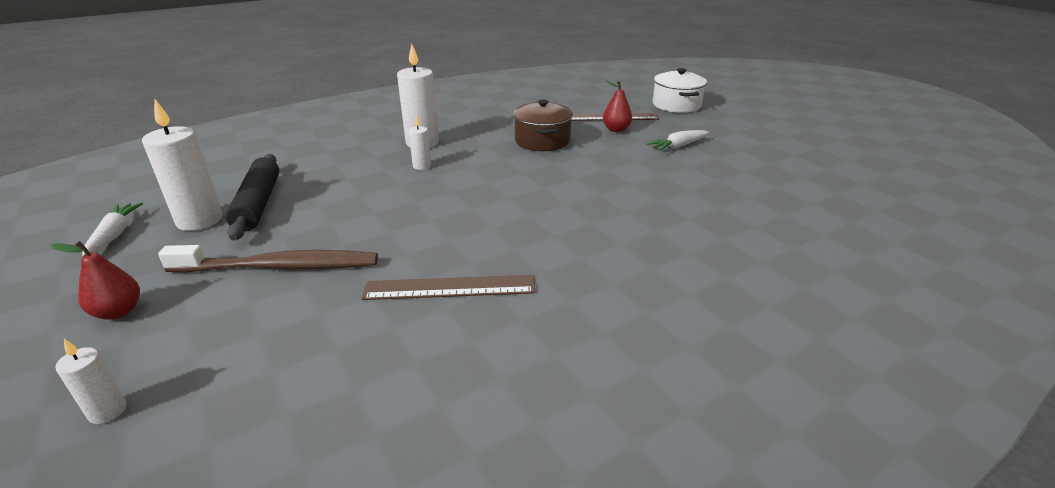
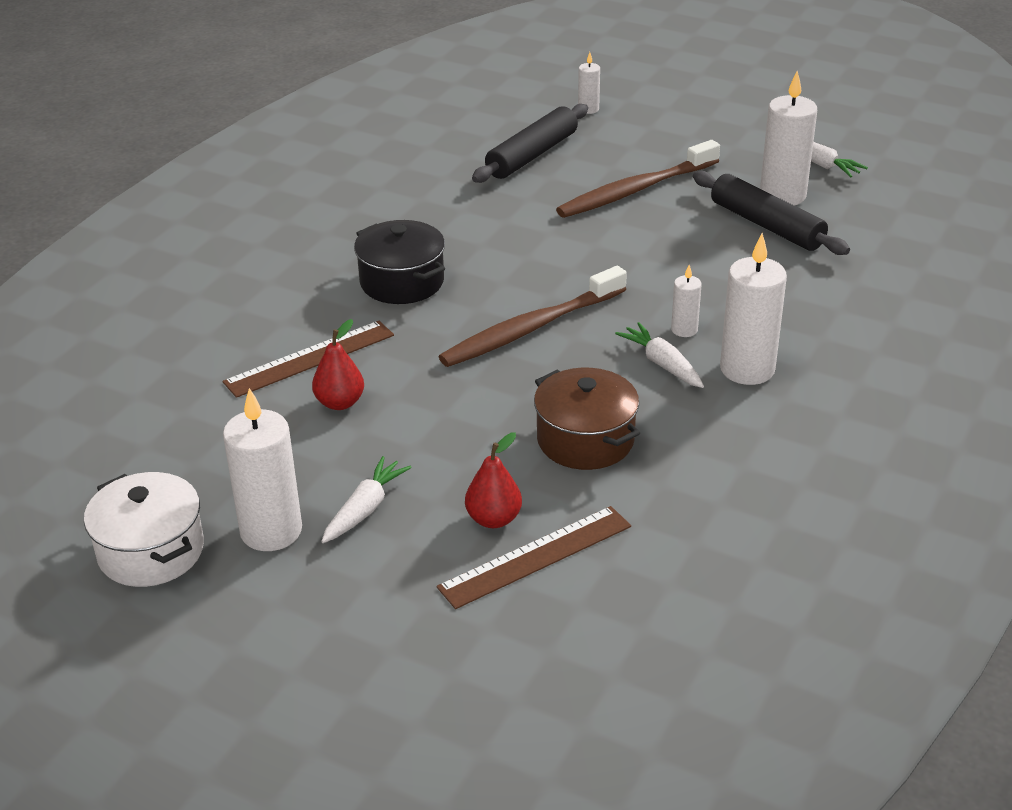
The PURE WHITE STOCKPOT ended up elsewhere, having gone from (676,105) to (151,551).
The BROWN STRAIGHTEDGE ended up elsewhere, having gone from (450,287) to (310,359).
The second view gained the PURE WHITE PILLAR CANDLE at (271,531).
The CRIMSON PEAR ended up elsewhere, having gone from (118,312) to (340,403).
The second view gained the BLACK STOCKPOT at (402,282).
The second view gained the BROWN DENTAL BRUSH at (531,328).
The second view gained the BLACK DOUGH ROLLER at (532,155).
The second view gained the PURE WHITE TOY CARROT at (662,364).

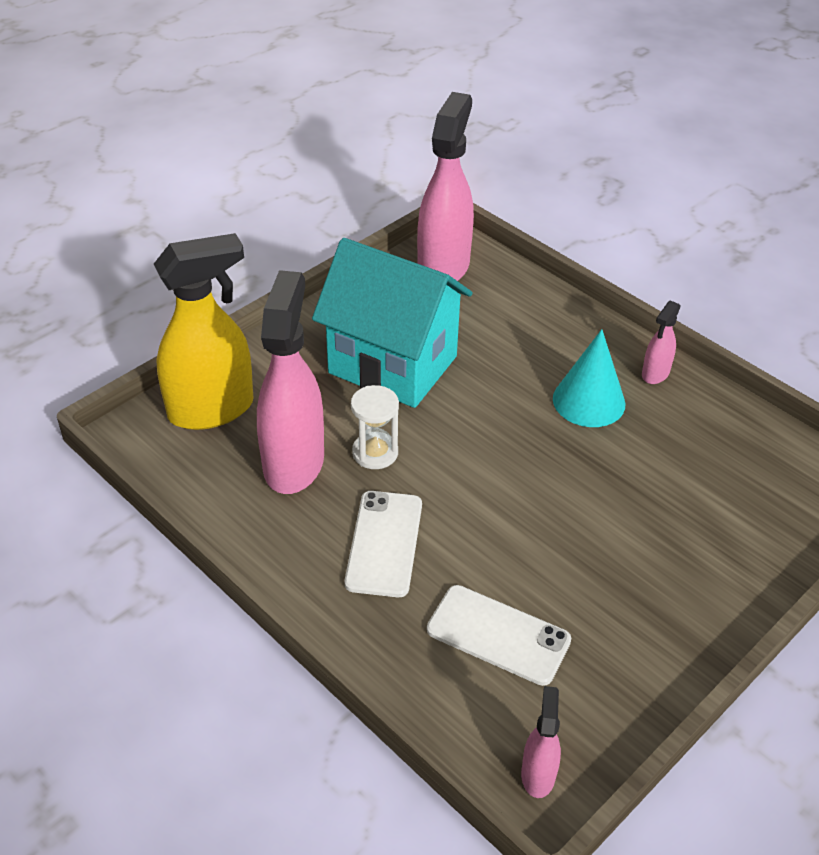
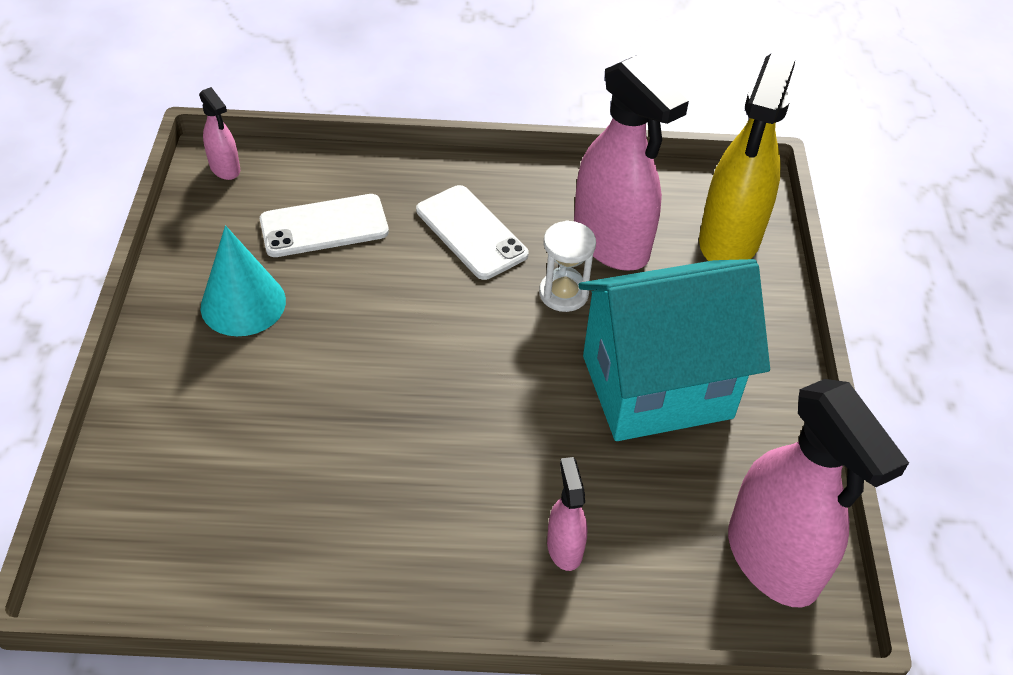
The AQUA CONE SHAPE ended up elsewhere, having gone from (589,401) to (243,303).
The ROSY SPRAYER ended up elsewhere, having gone from (655,374) to (564,547).

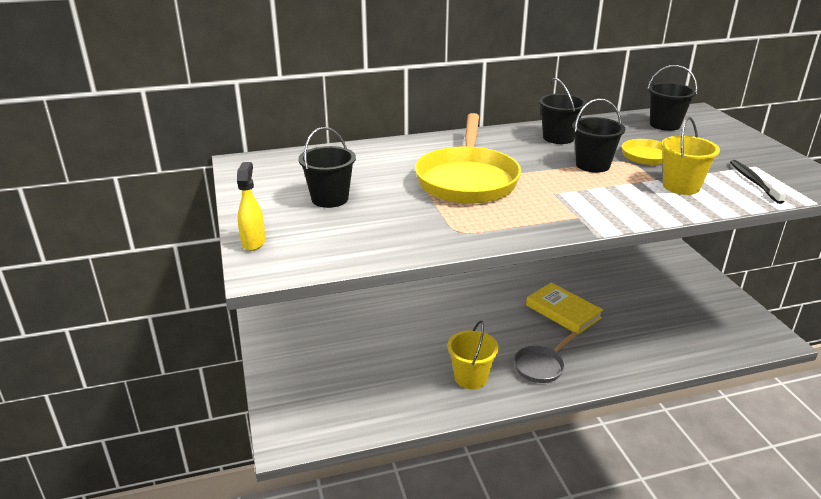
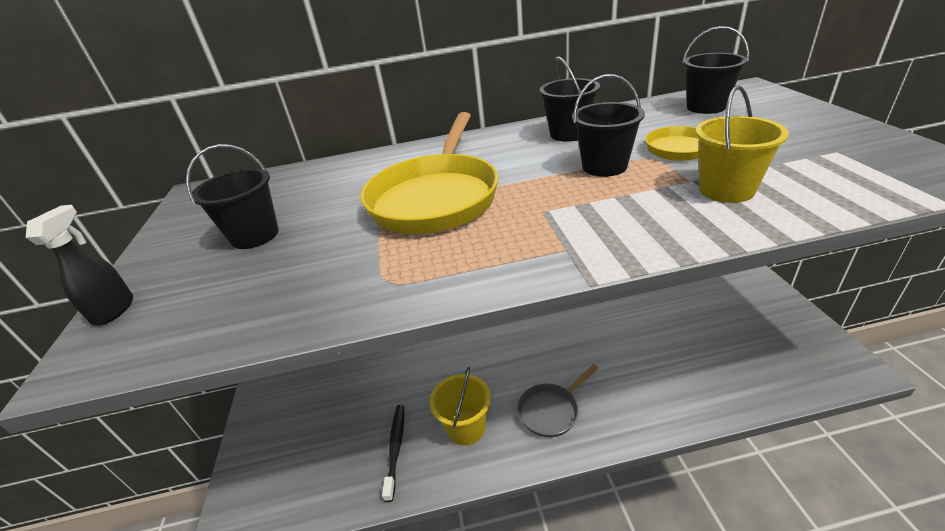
What was the YELLOW SPRAYER at (253,242) turned into the BLACK SPRAYER at (114,310).
The BLACK DENTAL BRUSH ended up elsewhere, having gone from (753,182) to (395,448).
The second view lost the YELLOW HARDCOVER at (563,311).

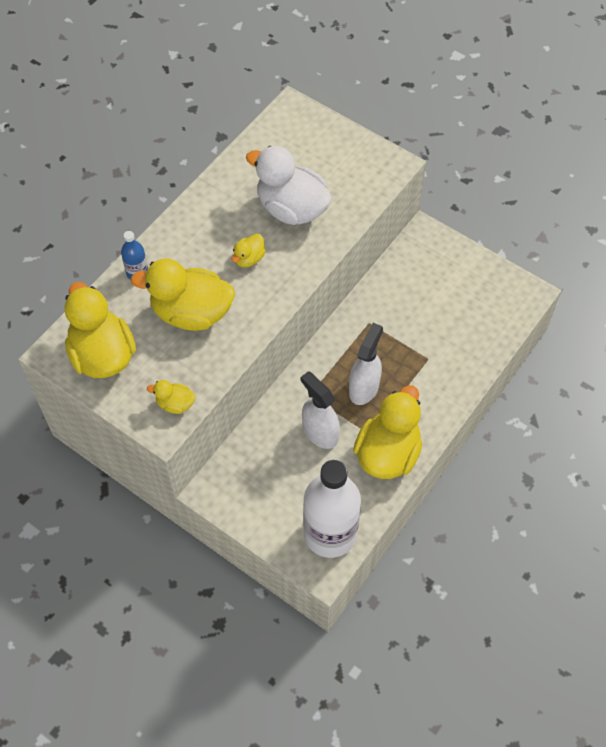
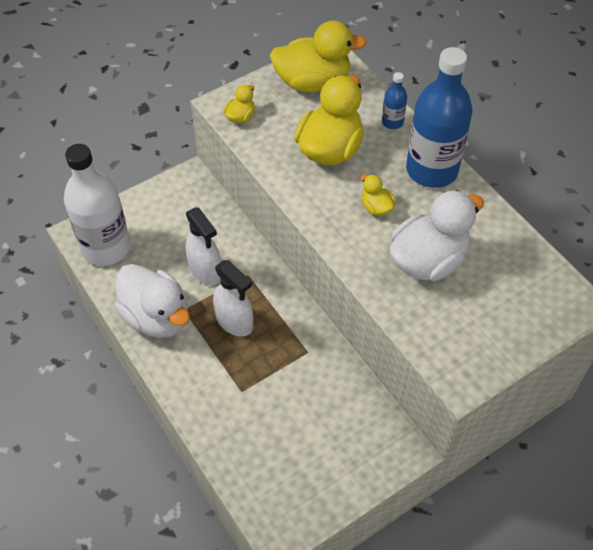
What was the YELLOW DUCK at (388,453) turned into the PURE WHITE DUCK at (156,317).
The PURE WHITE SPRAYER at (320,432) ended up facing another way, 75 degrees clockwise from before.
The second view gained the BLUE FLASK at (431,170).

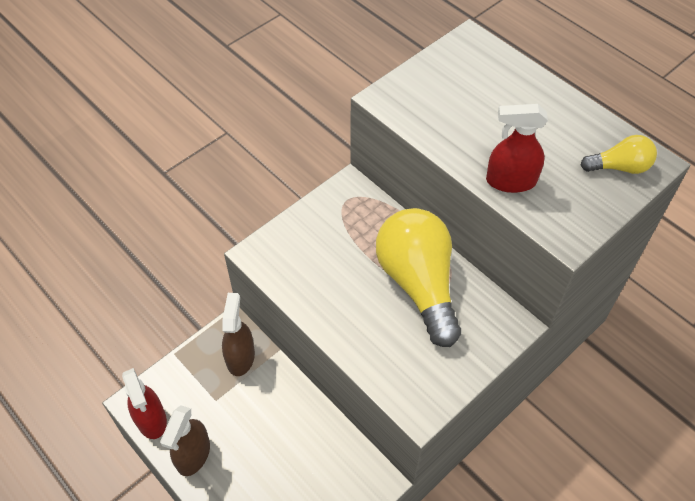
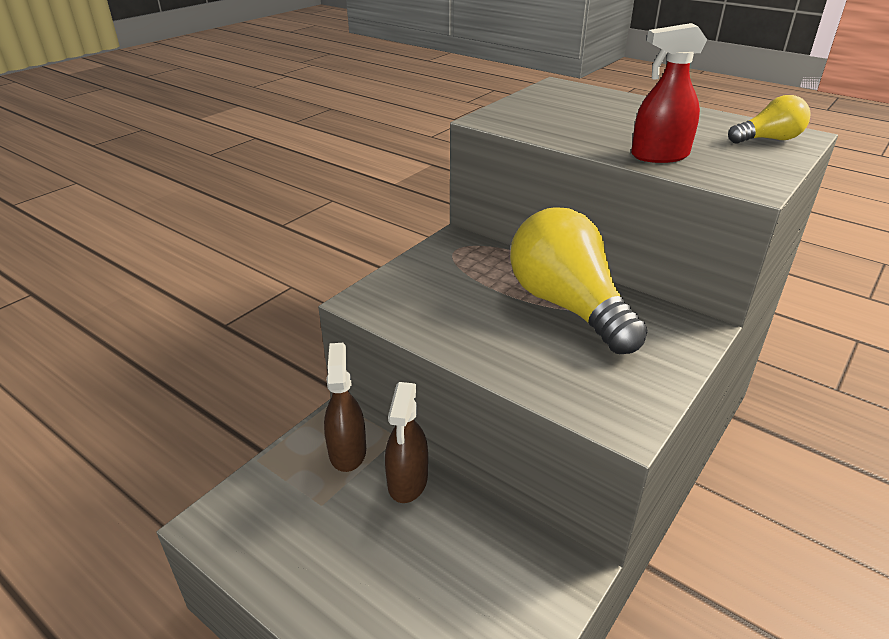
The BROWN SPRAYER ended up elsewhere, having gone from (193,455) to (407,481).
The second view lost the CRIMSON SPRAYER at (151,419).

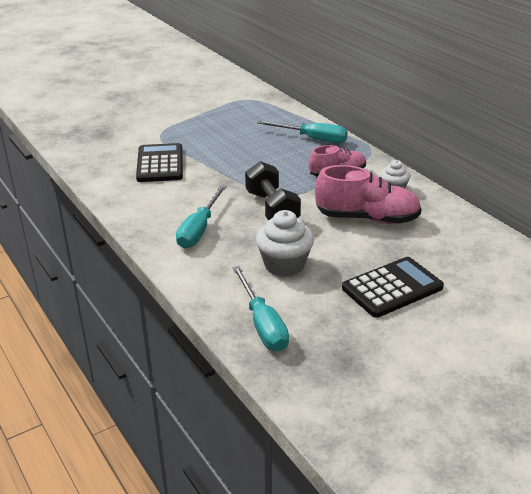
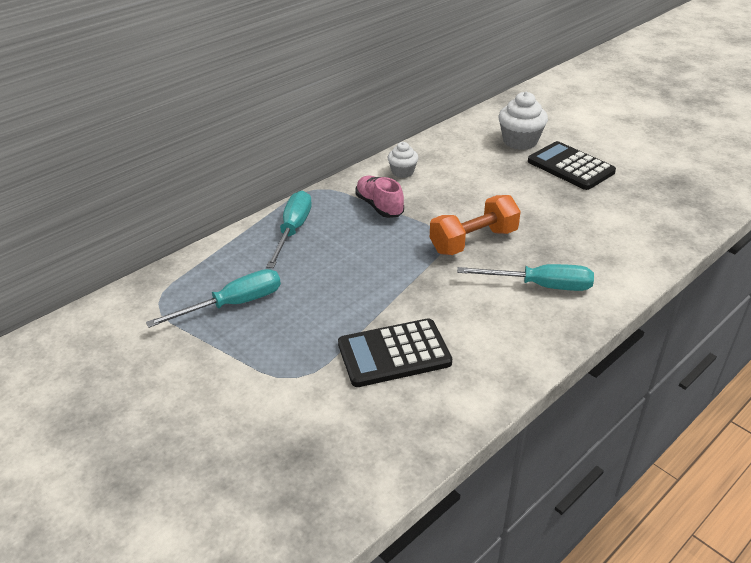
The AQUA SCREWDRIVER ended up elsewhere, having gone from (262,324) to (233,304).
What was the BLACK FREE WEIGHT at (272,209) turned into the ORANGE-COLOURED FREE WEIGHT at (473,241).
The PURE WHITE FAIRY CAKE ended up elsewhere, having gone from (284,265) to (520,141).
The second view lost the ROSY LACE-UP SHOE at (367,218).

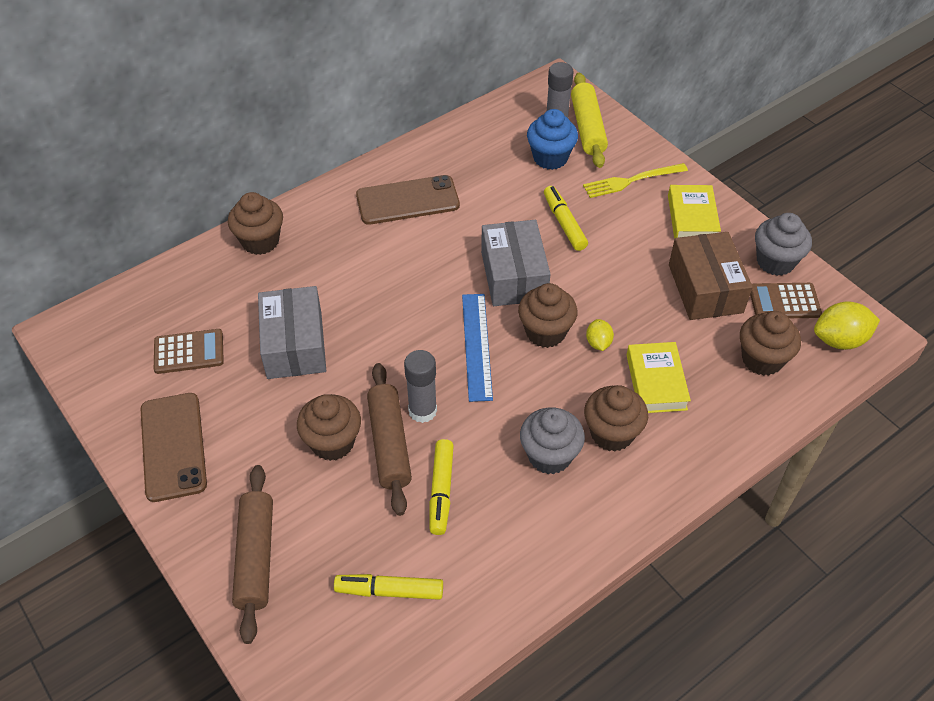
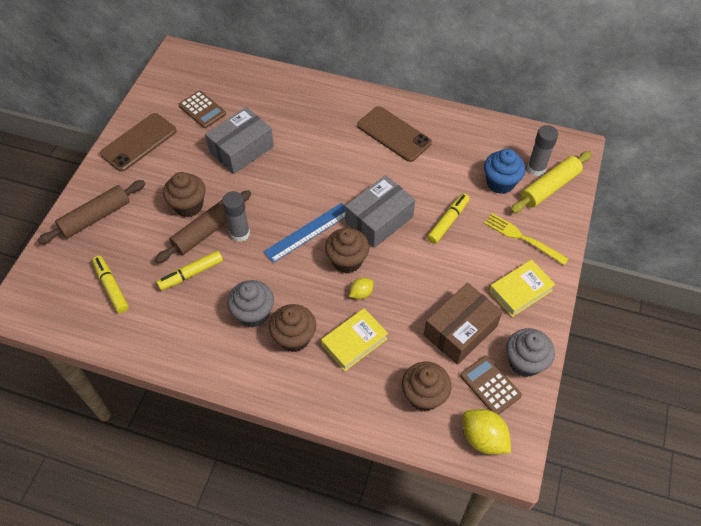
The second view lost the BROWN FAIRY CAKE at (260,241).

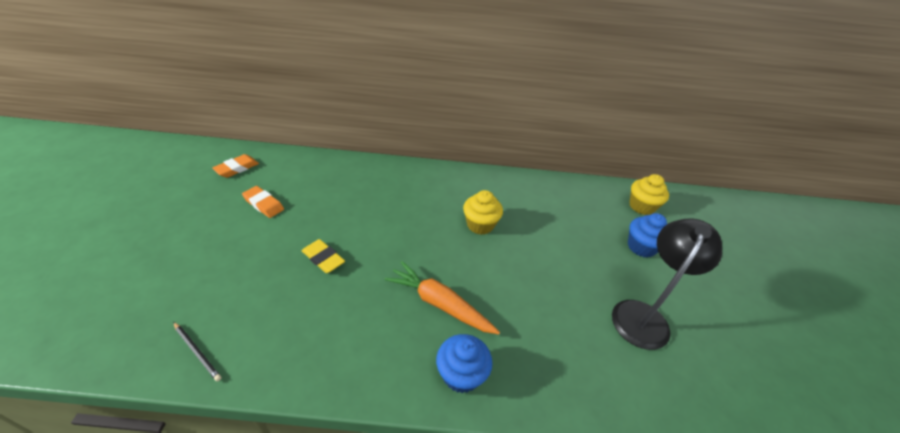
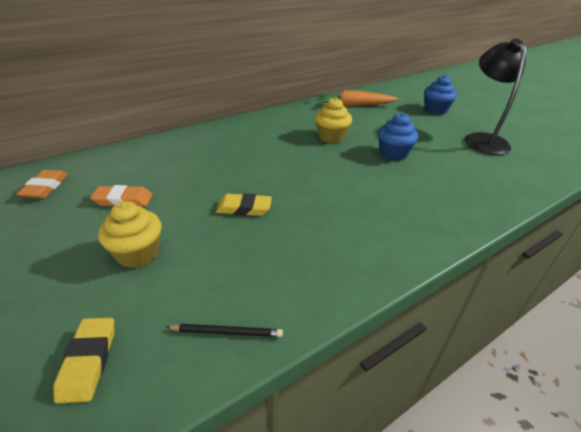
The second view gained the YELLOW PENCIL ERASER at (88,361).
The YELLOW FAIRY CAKE ended up elsewhere, having gone from (641,206) to (138,254).
The ORANGE-COLOURED TOY CARROT ended up elsewhere, having gone from (439,304) to (353,105).
The BLUE FAIRY CAKE ended up elsewhere, having gone from (461,374) to (393,154).

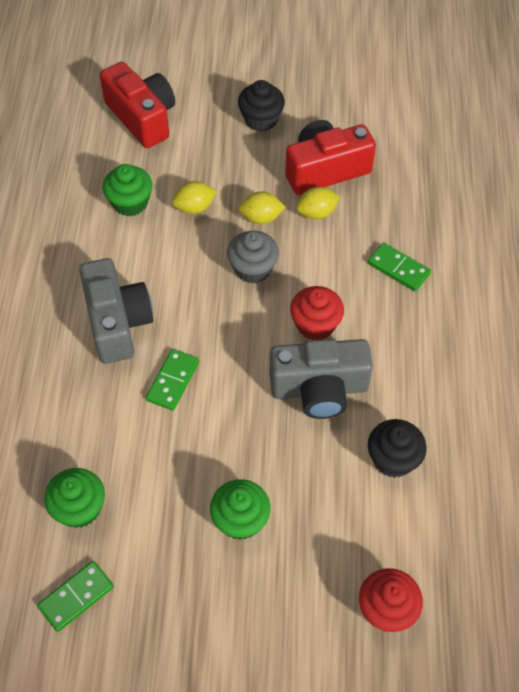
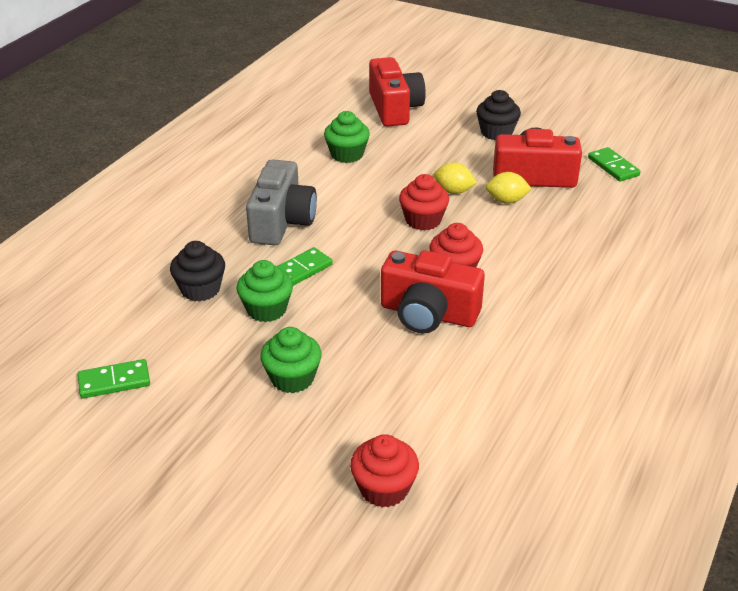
The BLACK FAIRY CAKE ended up elsewhere, having gone from (393,459) to (200,289).
The GREEN FAIRY CAKE ended up elsewhere, having gone from (79,508) to (266,309).
What was the GREY COMPACT CAMERA at (319,389) turned into the CRIMSON COMPACT CAMERA at (428,314).
What was the GREY FAIRY CAKE at (253,269) turned into the CRIMSON FAIRY CAKE at (423,220).
The GREEN DOMINO PIECE ended up elsewhere, having gone from (398,268) to (613,167).
The second view lost the YELLOW TOY LEMON at (195,208).

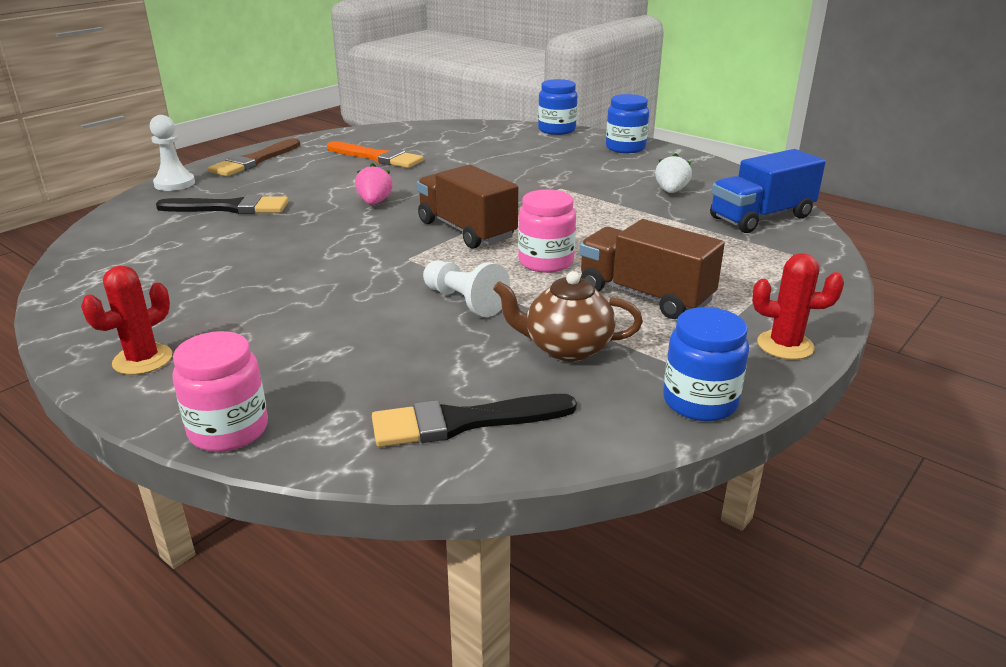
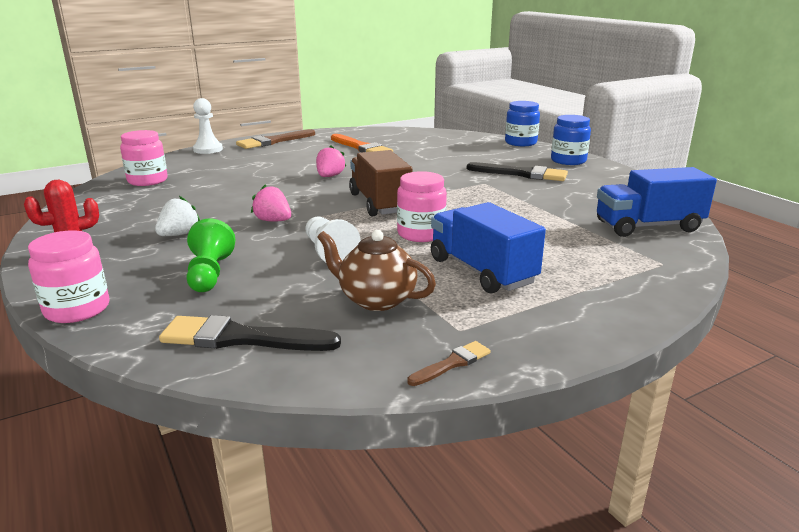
The second view gained the ROSY PRESERVE JAR at (147,181).
The PURE WHITE STRAWBERRY ended up elsewhere, having gone from (671,191) to (179,234).
The second view gained the GREEN GAME PAWN at (209,274).
The second view gained the ROSY STRAWBERRY at (273,221).
Where the BLUE PRESERVE JAR stood at (700,402), the BROWN BRUSH came to stand at (452,363).
What was the BROWN TOY TRUCK at (645,295) turned into the BLUE TOY TRUCK at (481,271).
The BLACK BRUSH ended up elsewhere, having gone from (230,208) to (521,174).
The second view lost the CRIMSON SAGUARO CACTUS at (785,345).

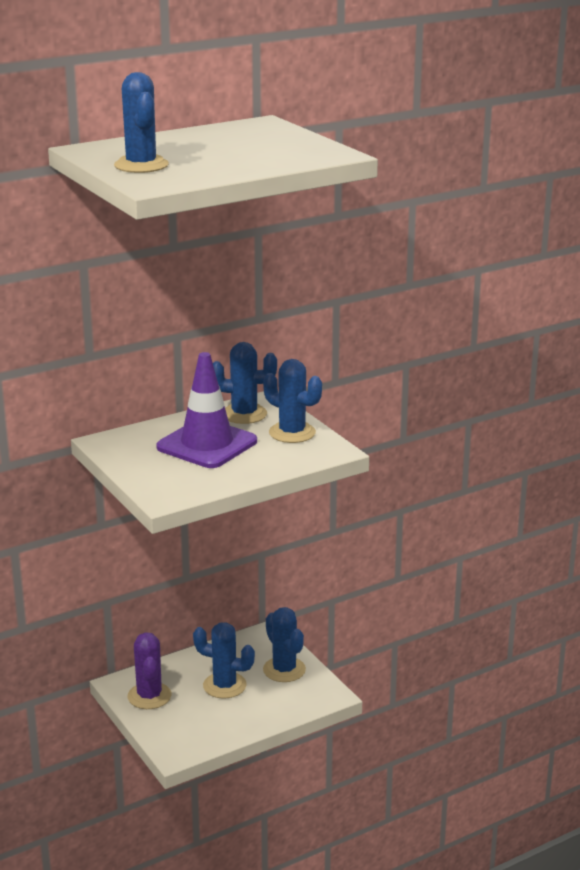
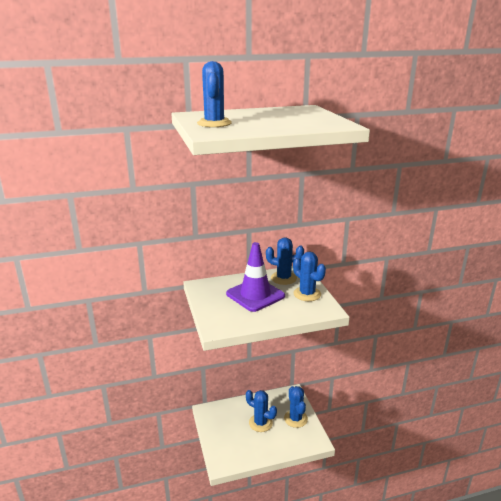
The second view lost the PURPLE SAGUARO CACTUS at (149,696).

